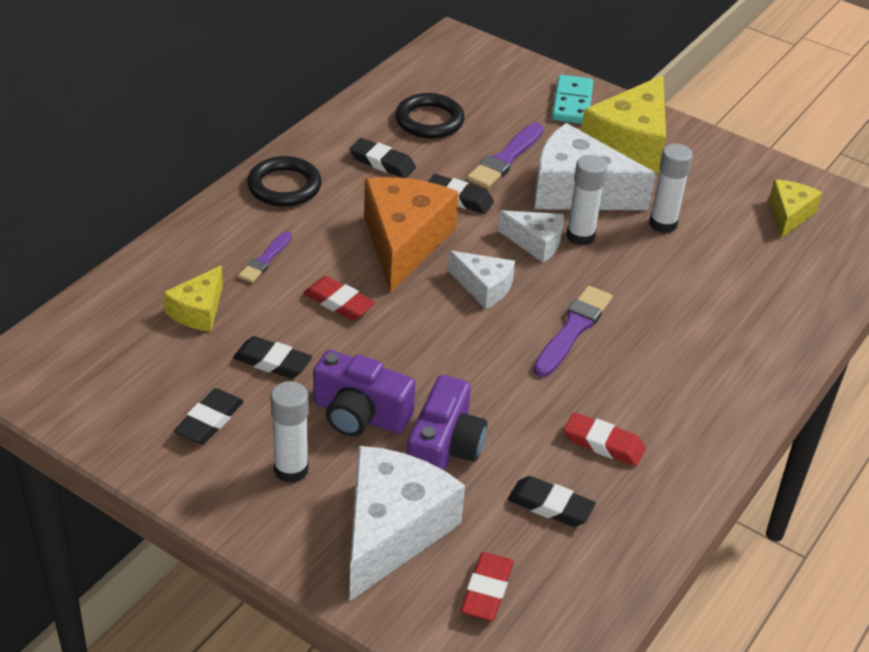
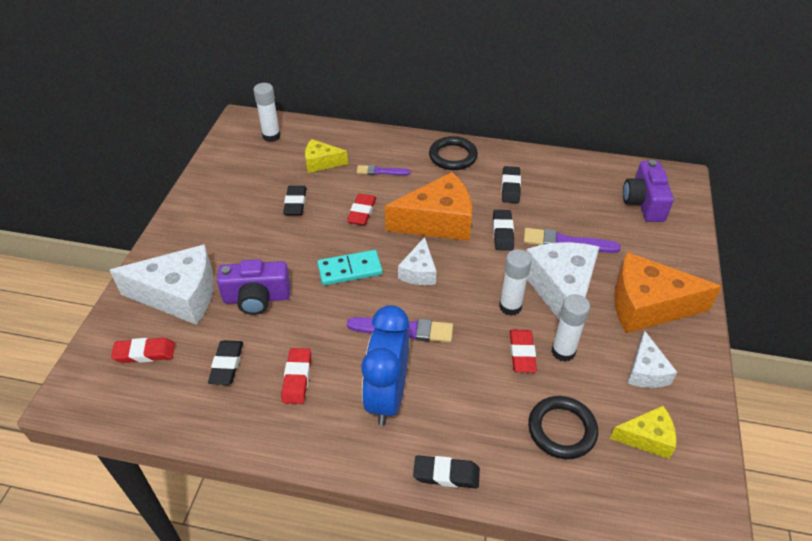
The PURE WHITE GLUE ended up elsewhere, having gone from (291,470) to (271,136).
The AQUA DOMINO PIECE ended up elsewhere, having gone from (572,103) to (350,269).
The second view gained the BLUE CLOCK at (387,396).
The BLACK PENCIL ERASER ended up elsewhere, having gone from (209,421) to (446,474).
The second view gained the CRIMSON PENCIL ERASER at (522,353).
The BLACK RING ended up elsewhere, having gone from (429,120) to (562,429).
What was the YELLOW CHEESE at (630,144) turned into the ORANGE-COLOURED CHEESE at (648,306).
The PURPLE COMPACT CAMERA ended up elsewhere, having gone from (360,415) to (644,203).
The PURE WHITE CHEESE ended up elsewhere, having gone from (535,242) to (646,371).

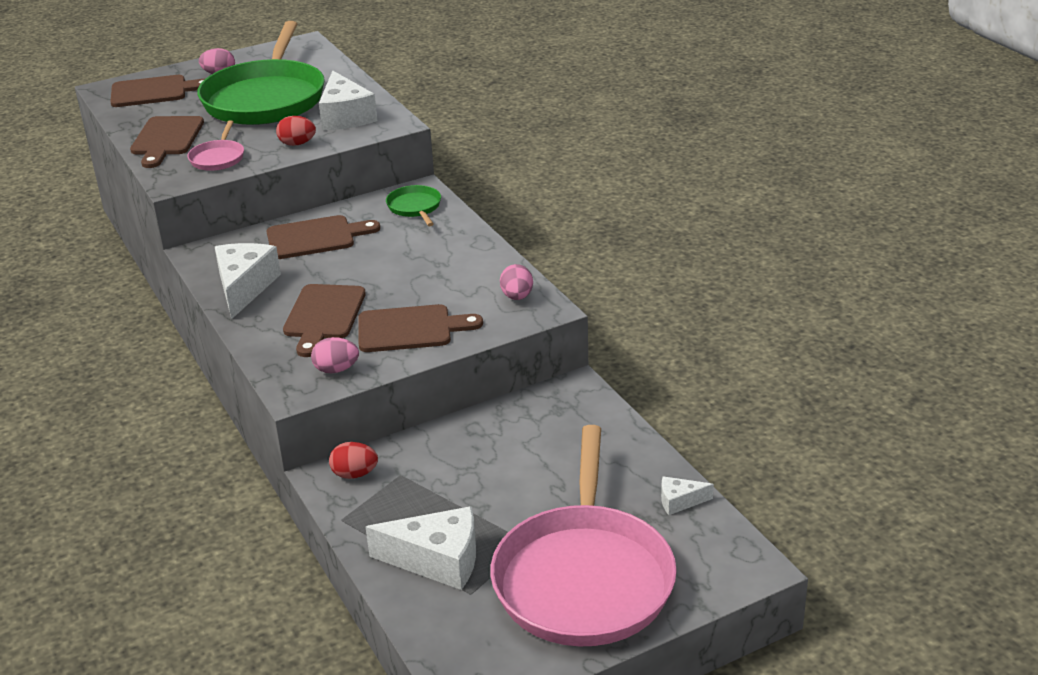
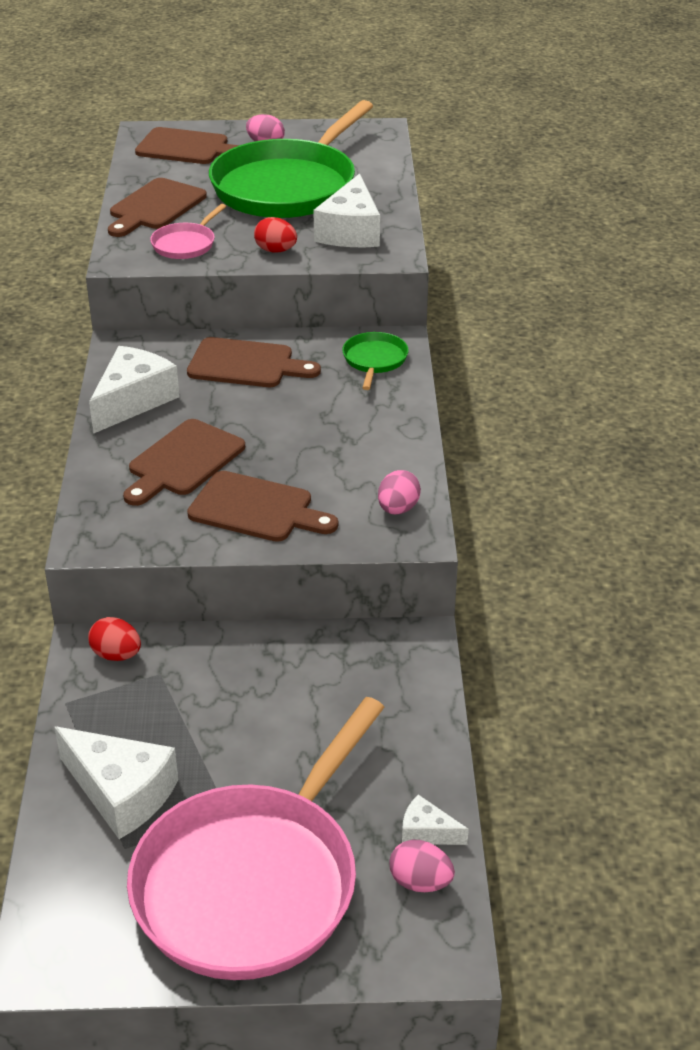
The ROSY EGG ended up elsewhere, having gone from (336,369) to (420,882).

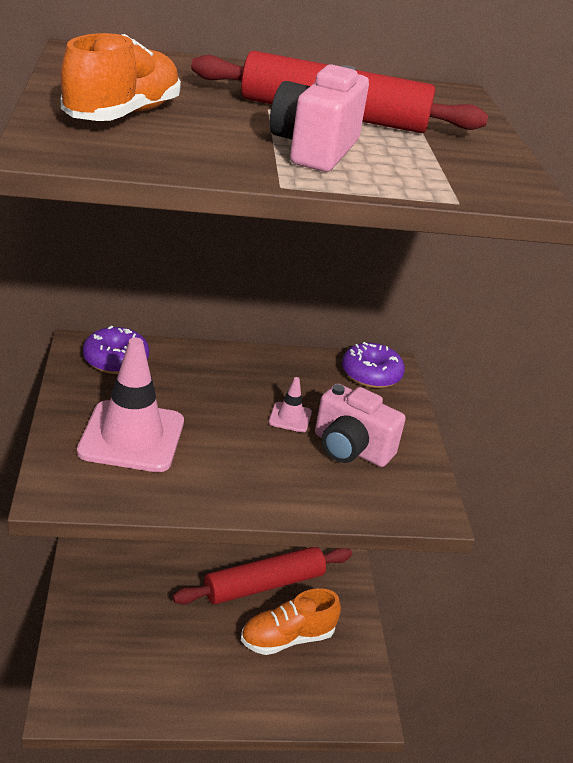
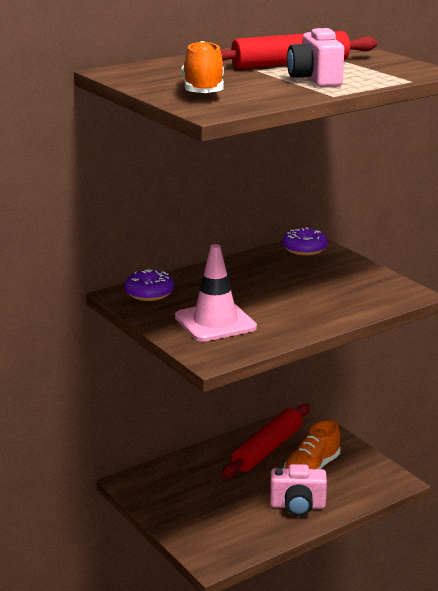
The ROSY COMPACT CAMERA ended up elsewhere, having gone from (351,448) to (297,506).
The second view lost the ROSY SAFETY CONE at (290,417).

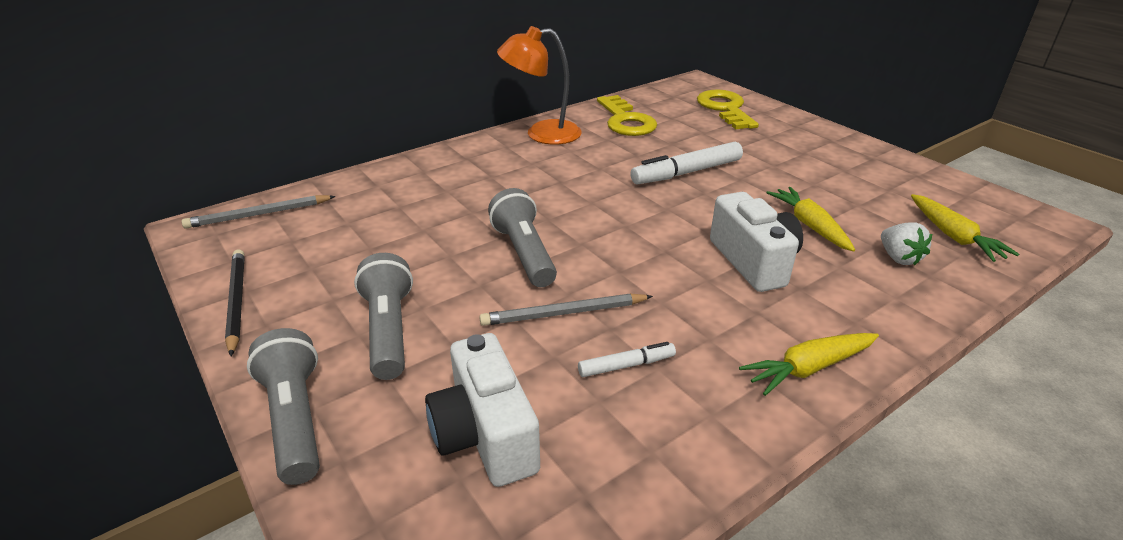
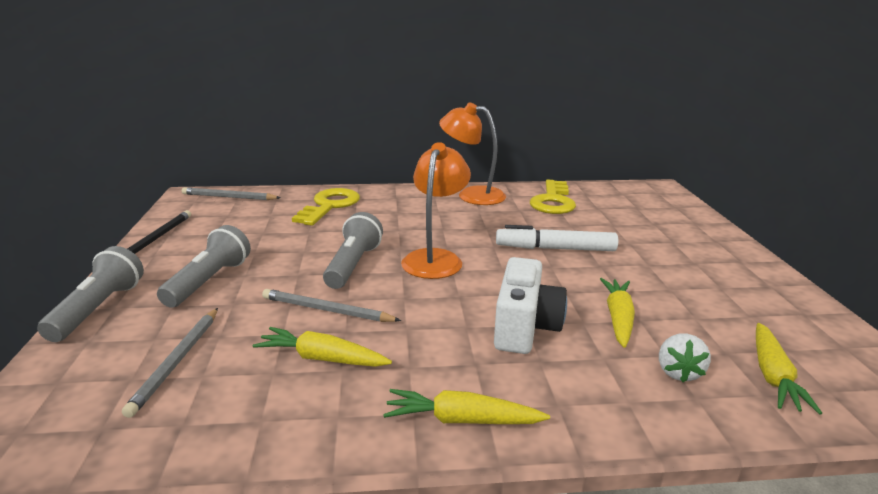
Where the PURE WHITE COMPACT CAMERA stood at (485,435), the GREY PENCIL came to stand at (177,361).
Where the PURE WHITE FELT PEN stood at (626,365), the YELLOW TOY CARROT came to stand at (322,359).
The YELLOW DOOR KEY ended up elsewhere, having gone from (725,109) to (329,206).
The second view gained the ORANGE-COLOURED READING LAMP at (435,258).

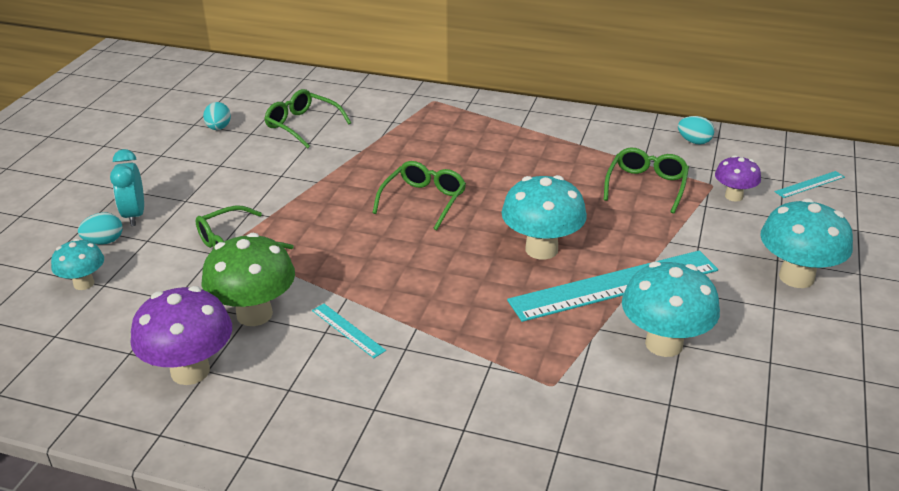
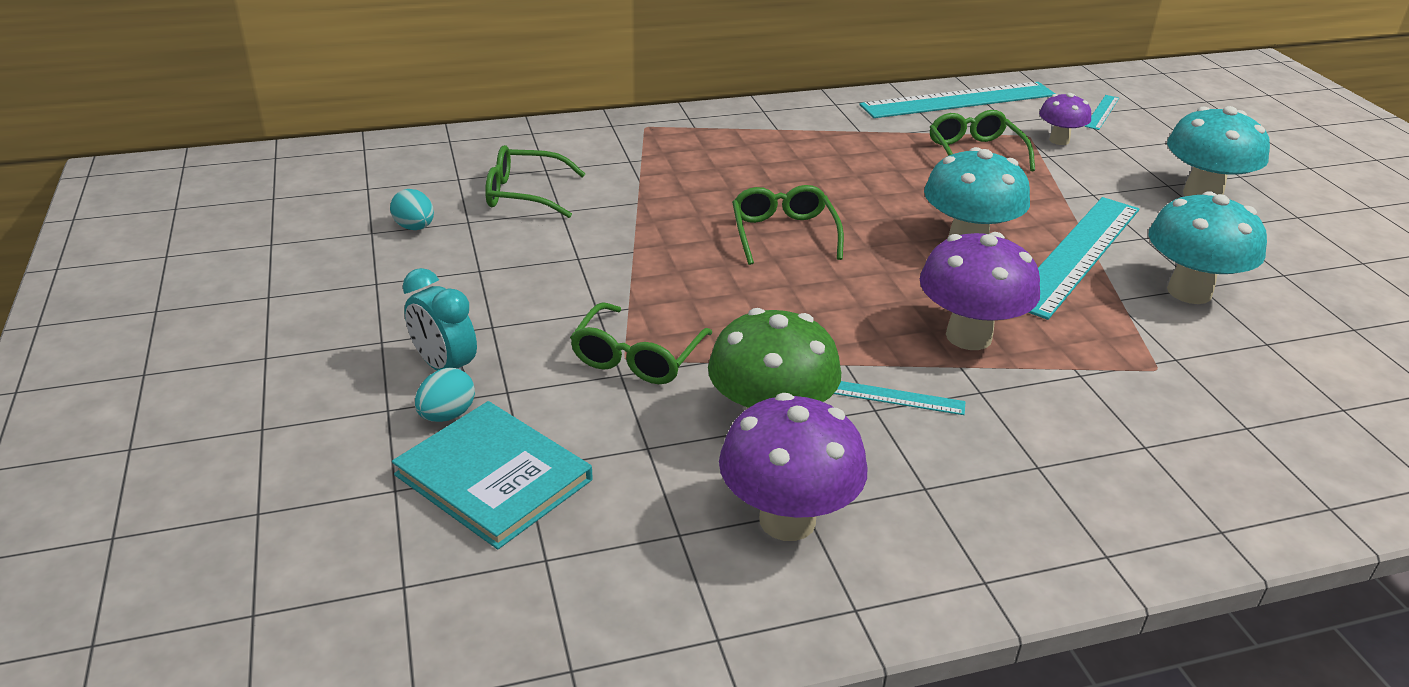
Where the AQUA FUNGUS stood at (84,283), the AQUA HARDCOVER came to stand at (493,477).
Where the AQUA EGG stood at (694,141), the AQUA STRAIGHTEDGE came to stand at (958,100).
The second view gained the PURPLE FUNGUS at (968,336).

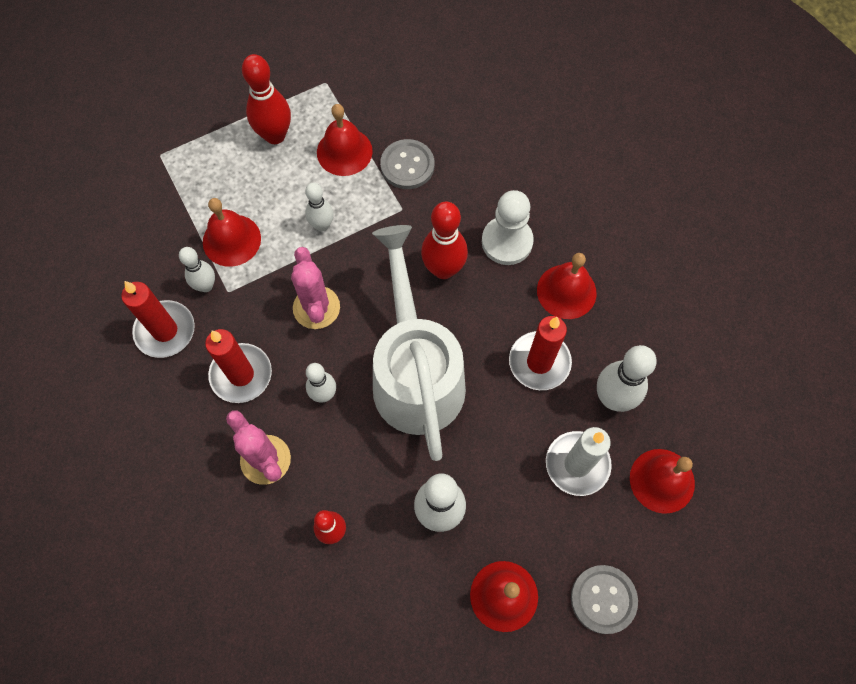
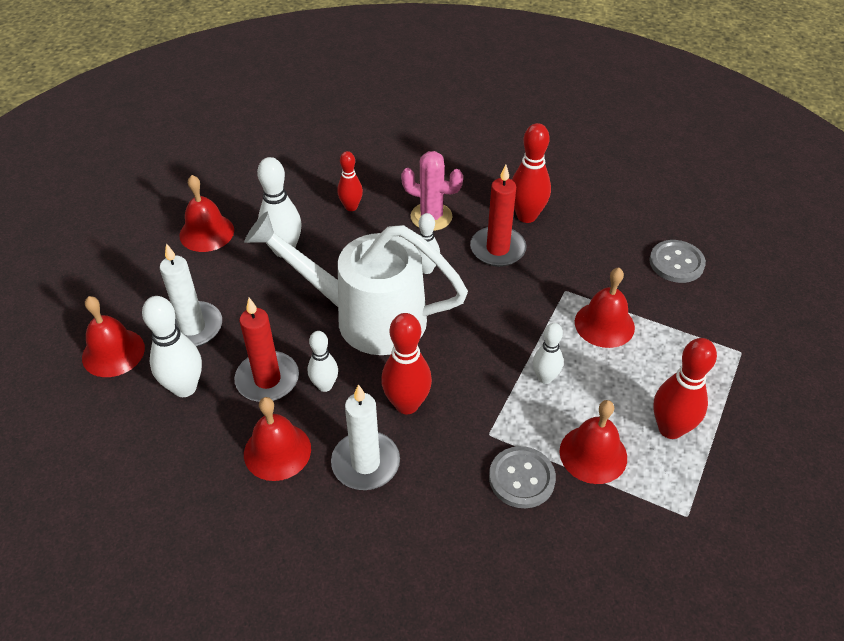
The PURE WHITE WATERING CAN at (416,373) ended up facing another way, 150 degrees clockwise from before.
The PURE WHITE BOWLING PIN ended up elsewhere, having gone from (206,286) to (325,386).
Where the PURE WHITE GAME PAWN stood at (507,242), the PURE WHITE PILLAR CANDLE came to stand at (365,463).
The second view gained the CRIMSON BOWLING PIN at (526,216).
The GREY BUTTON ended up elsewhere, having gone from (603,599) to (676,263).
The second view lost the CRIMSON PILLAR CANDLE at (165,331).
The second view lost the ROSY SAGUARO CACTUS at (316,307).

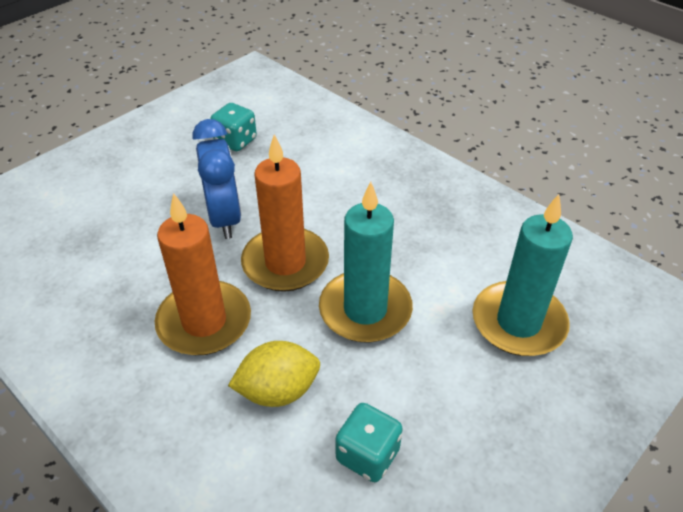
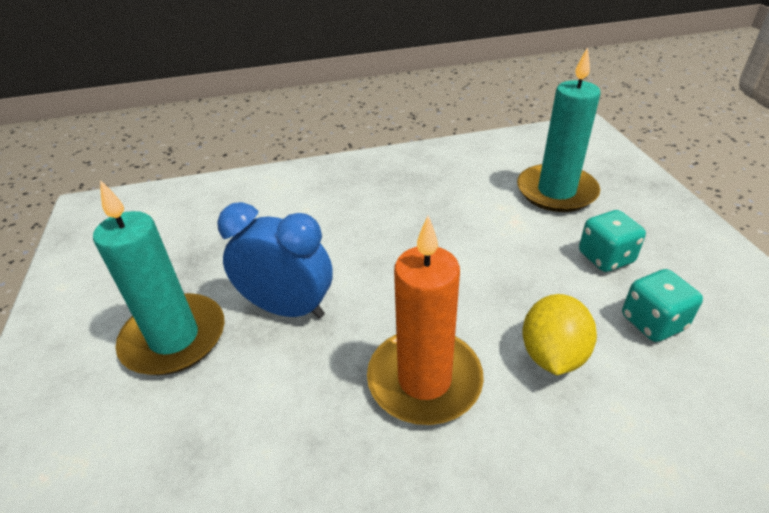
The AQUA PILLAR CANDLE ended up elsewhere, having gone from (365,310) to (174,338).
The AQUA DIE ended up elsewhere, having gone from (235,141) to (605,258).
The second view lost the ORANGE-COLOURED PILLAR CANDLE at (285,263).

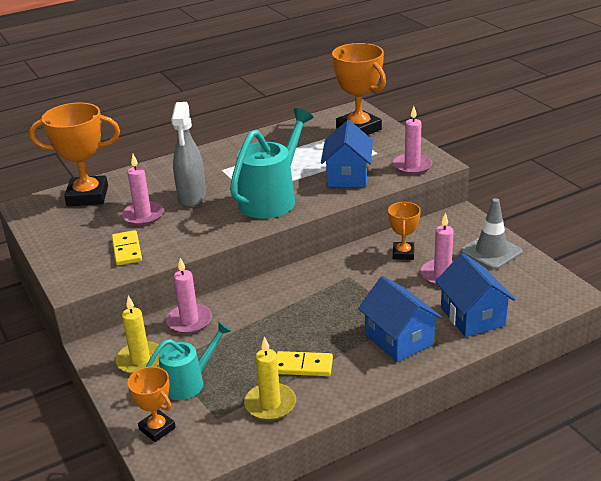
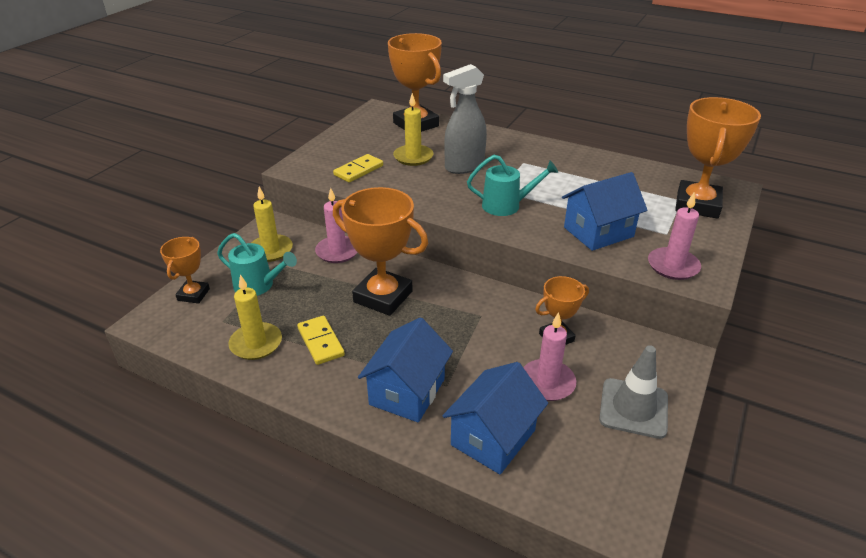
The second view gained the ORANGE-COLOURED PRIZE CUP at (383,297).
What was the ROSY PILLAR CANDLE at (143,215) turned into the YELLOW PILLAR CANDLE at (413,157).
The size of the AQUA WATERING CAN at (272,198) changed by a factor of 0.60.

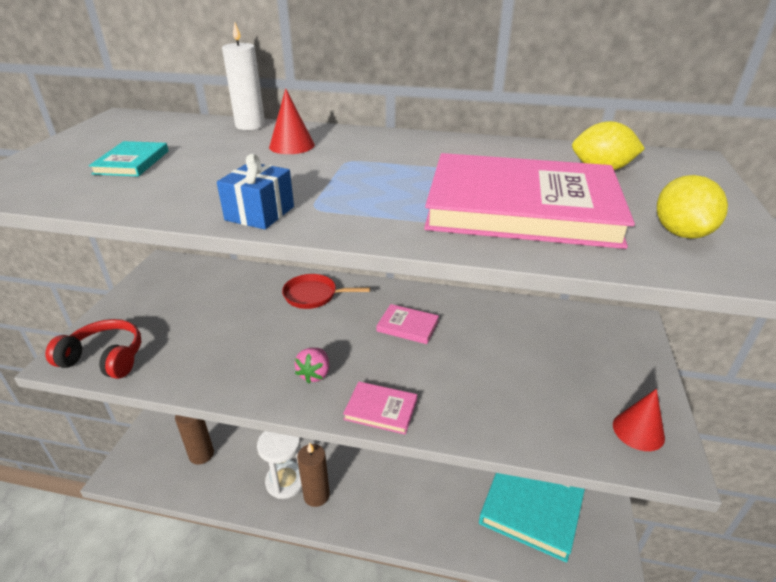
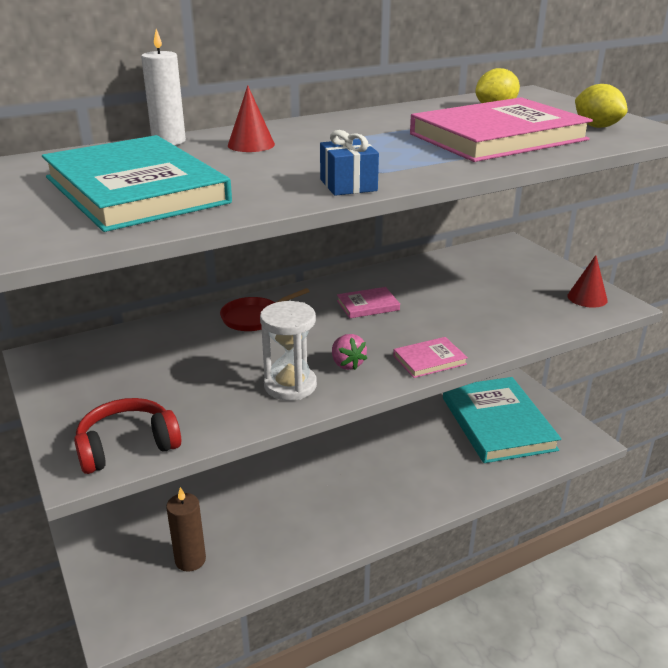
The size of the AQUA HARDCOVER at (132,162) changed by a factor of 2.33.
The PURE WHITE SANDGLASS ended up elsewhere, having gone from (285,481) to (290,385).
The second view lost the BROWN PILLAR CANDLE at (316,495).

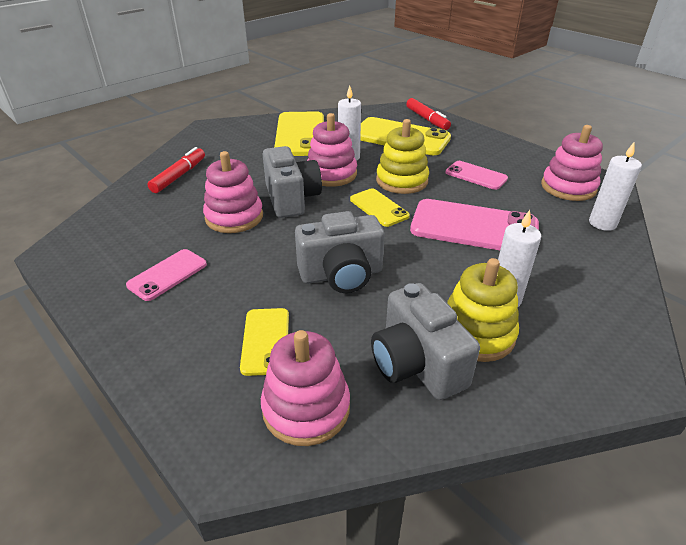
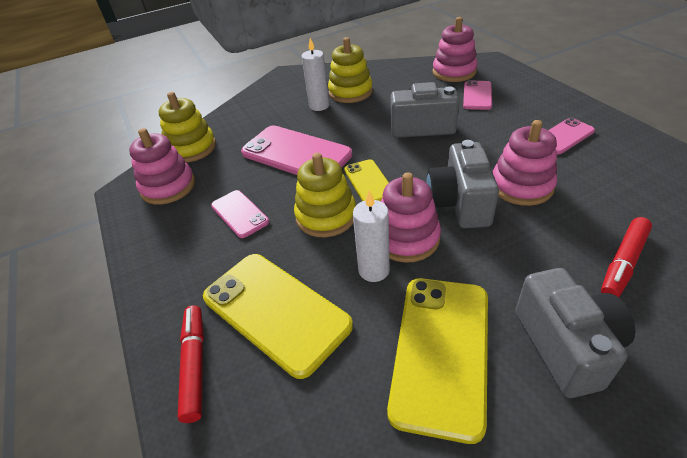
Where the PURE WHITE PILLAR CANDLE stood at (602,223), the YELLOW STACKING RINGS came to stand at (191,148).
What was the YELLOW PHONE at (265,341) turned into the ROSY PHONE at (477,95).
The GREY COMPACT CAMERA ended up elsewhere, having gone from (417,364) to (566,346).

